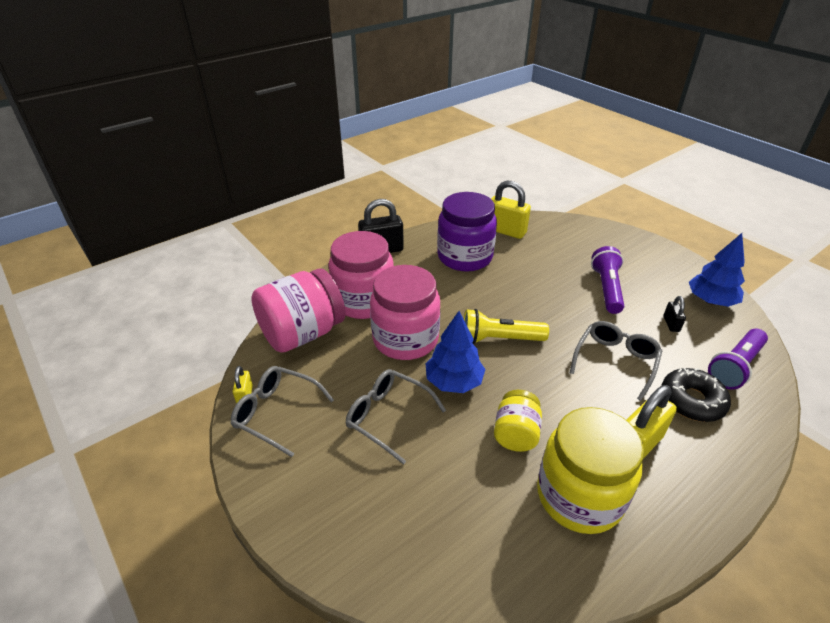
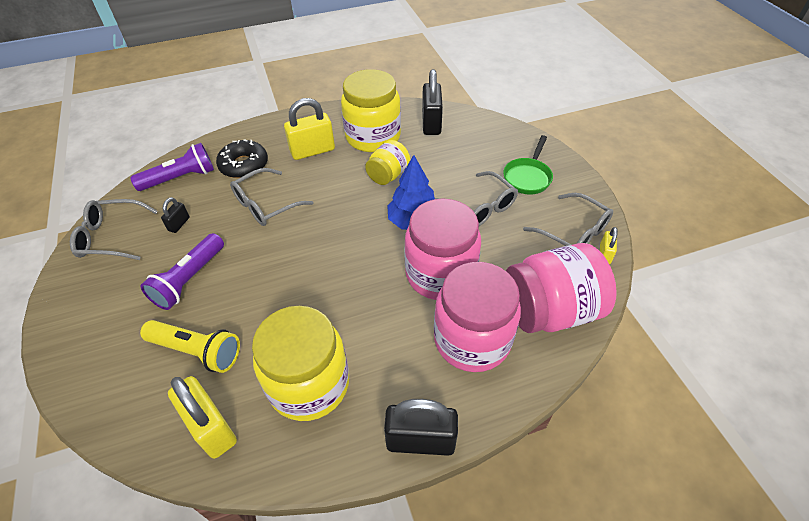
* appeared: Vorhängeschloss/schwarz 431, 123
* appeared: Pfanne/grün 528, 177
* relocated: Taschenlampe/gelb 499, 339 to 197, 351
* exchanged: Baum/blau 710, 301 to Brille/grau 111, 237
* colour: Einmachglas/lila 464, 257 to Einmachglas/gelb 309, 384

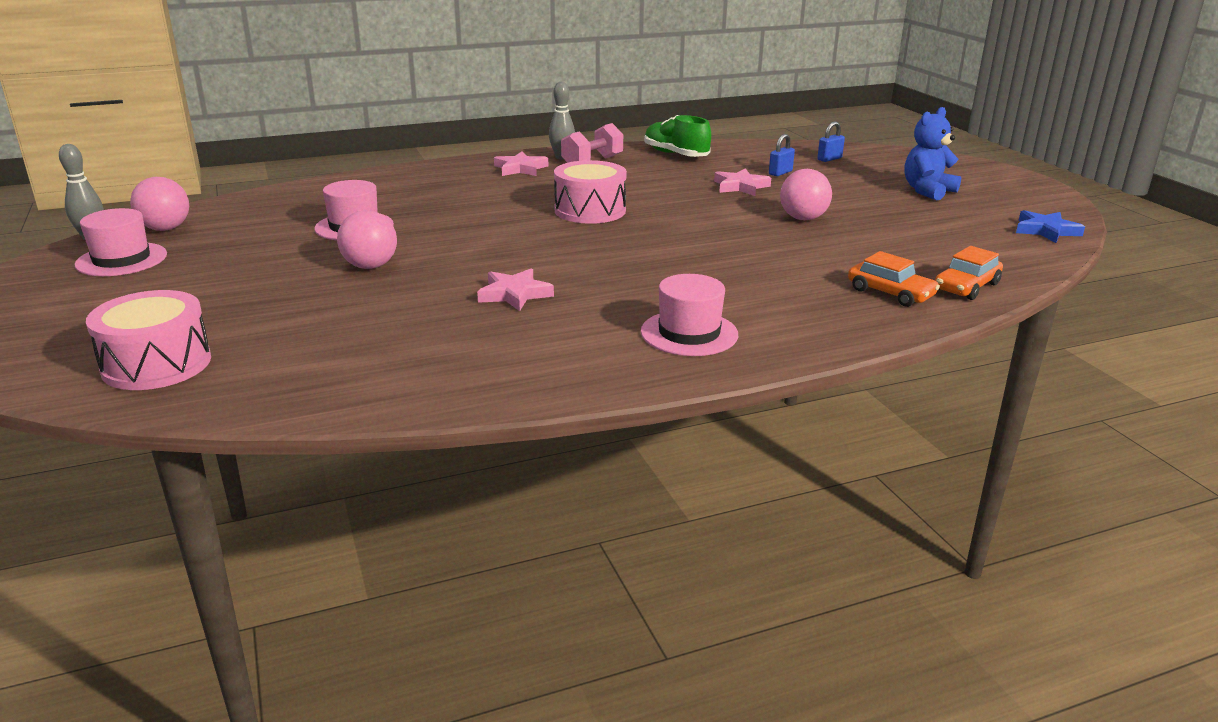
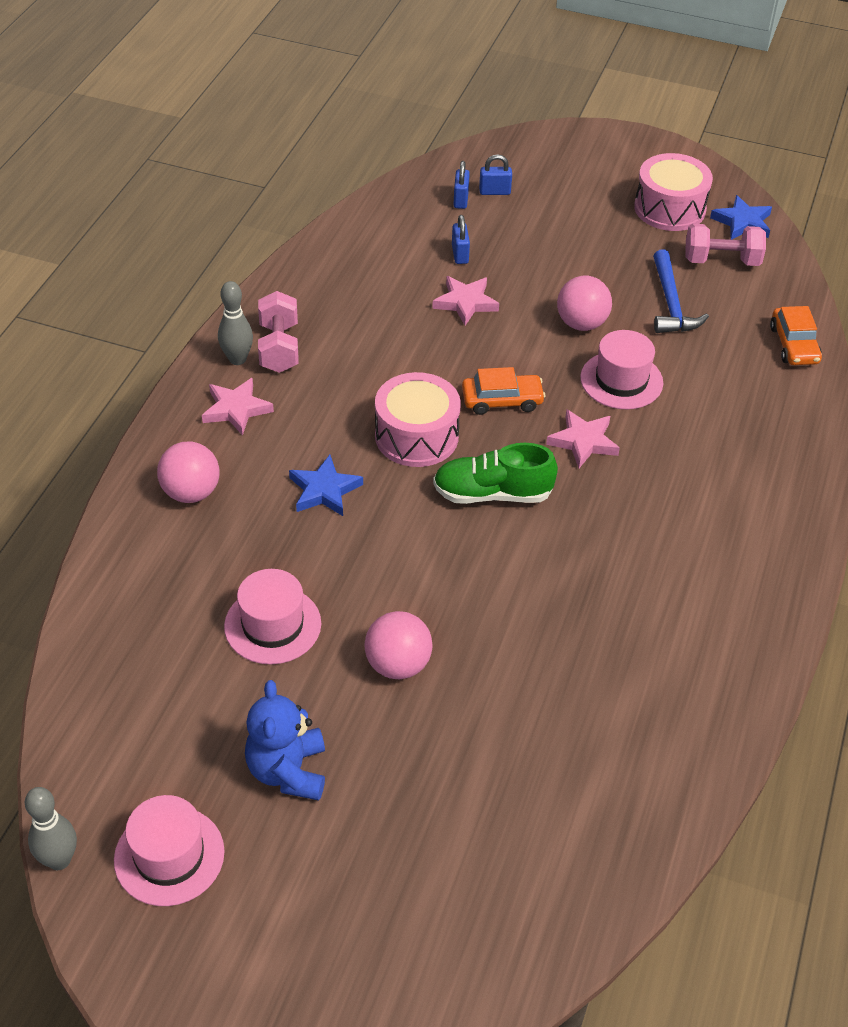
* appeared: Stern/blau 324, 490
* appeared: Vorhängeschloss/blau 494, 192
* appeared: Hammer/blau 671, 303
* appeared: Hantel/rosa 721, 261
* relocated: Trommel/rosa 157, 364 to 669, 208
* relocated: Ball/rosa 165, 229 to 191, 492
* relocated: Stern/rosa 514, 294 to 583, 441
* relocated: Hut/rosa 689, 333 to 621, 380
* relocated: Schuh/grün 675, 154 to 492, 494
* relocated: Auto/orange 890, 293 to 502, 400
* relocated: Teddybär/blau 927, 191 to 288, 771

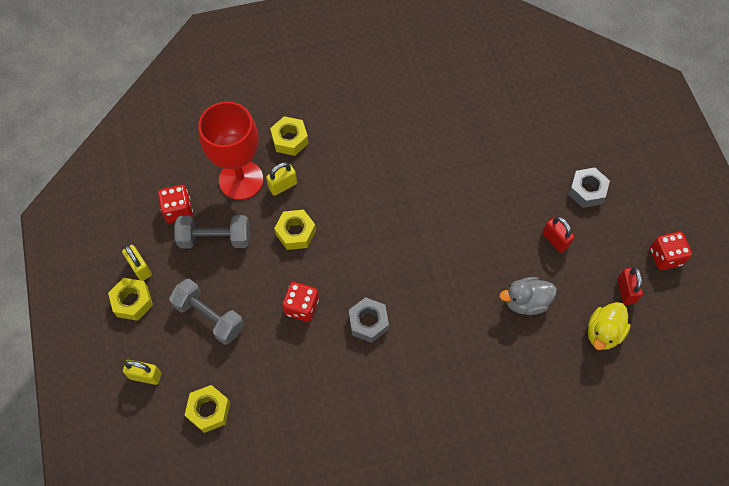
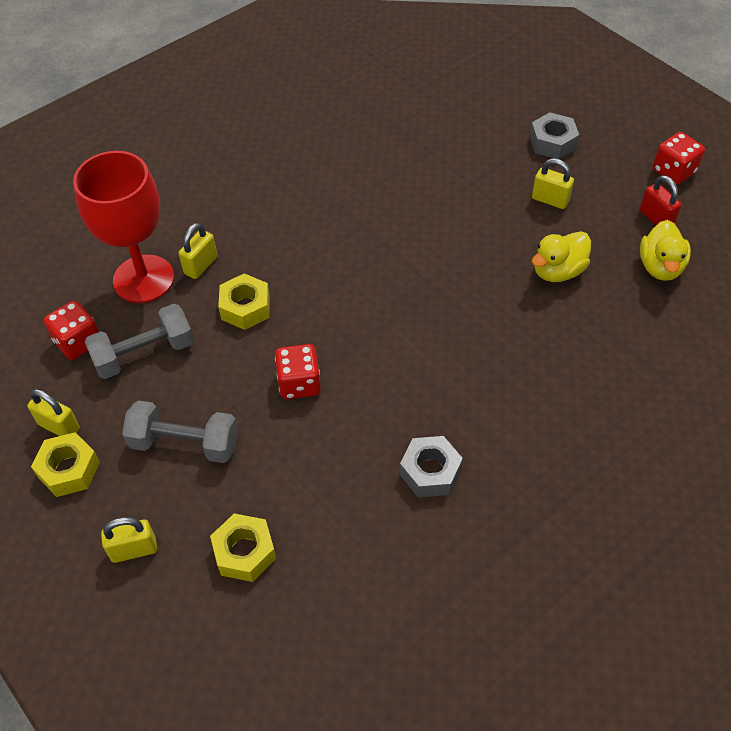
* missing: Sechskantmutter/gelb 290, 139
* relocated: Sechskantmutter/grau 368, 322 to 430, 472
* colour: Ente/grau 525, 302 to Ente/gelb 557, 271
* colour: Vorhängeschloss/rot 555, 240 to Vorhängeschloss/gelb 550, 200

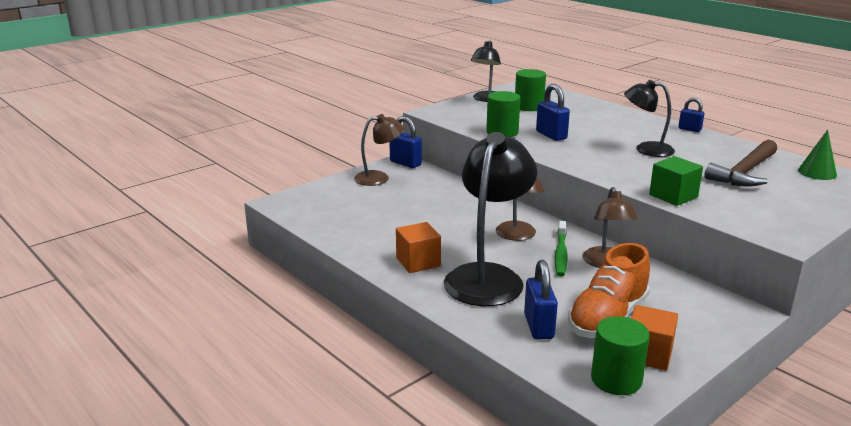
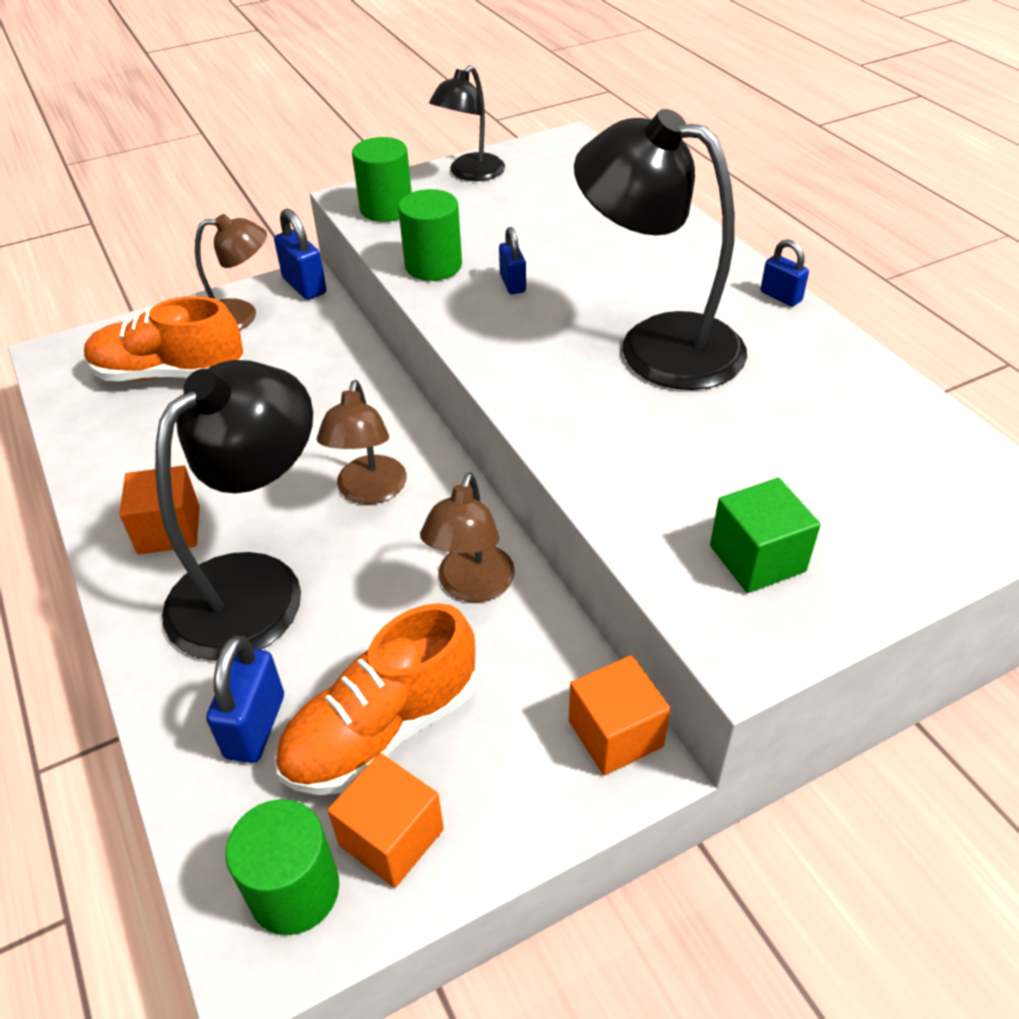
* missing: Zahnbürste/grün 561, 254
* missing: Hammer/braun 745, 172
* missing: Kegel/grün 817, 172
* appeared: Schuh/orange 169, 373
* appeared: Kubus/orange 615, 734
* relocated: Vollzylinder/grün 529, 107 to 386, 209
* relocated: Kubus/grün 673, 196 to 757, 558
* size: Vorhängeschloss/blau 551, 135 = 512, 284 x0.64
* size: Lampe/schwarz 646, 149 = 657, 344 x1.75

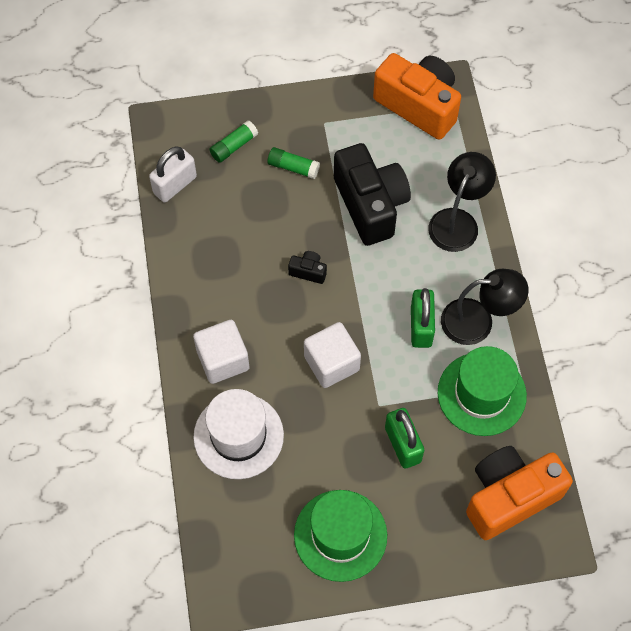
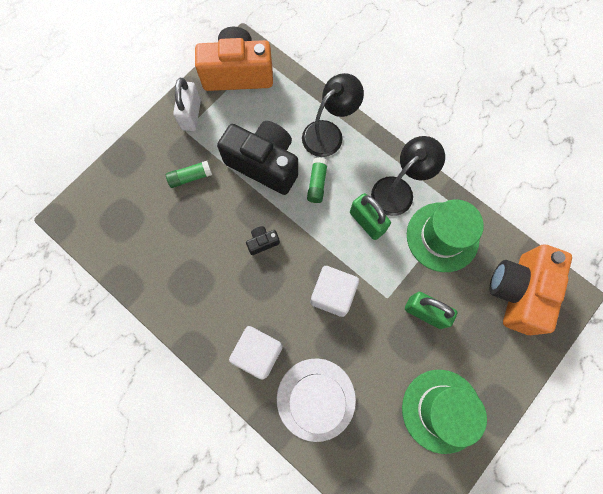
* relocated: Vorhängeschloss/weiß 175, 185 to 191, 115
* relocated: Klebestift/grün 234, 146 to 317, 183
* spun: Lampe/schwarz 457, 221 = 328, 133 60 degrees clockwise

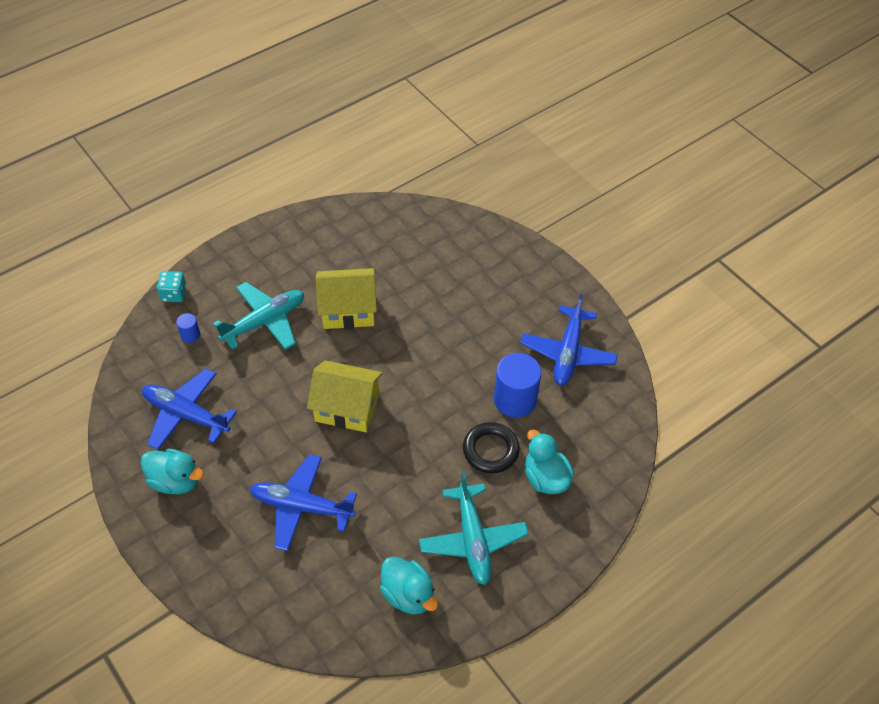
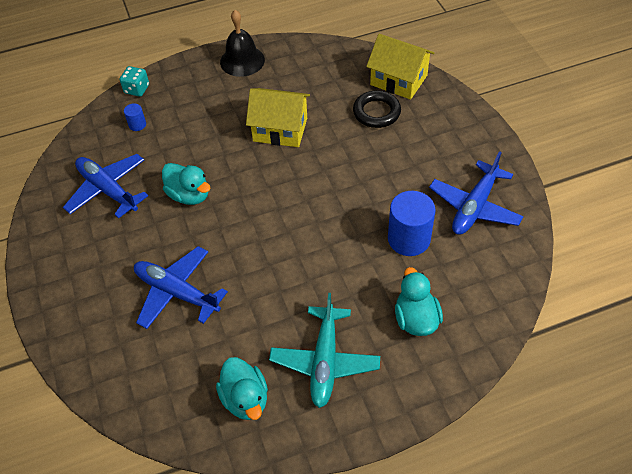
* missing: Flugzeug/türkis 264, 322
* appeared: Glocke/schwarz 242, 61
* relocated: Ente/türkis 175, 481 to 189, 195
* relocated: Haus/gelb 347, 407 to 398, 80
* relocated: Ring/schwarz 490, 450 to 376, 112

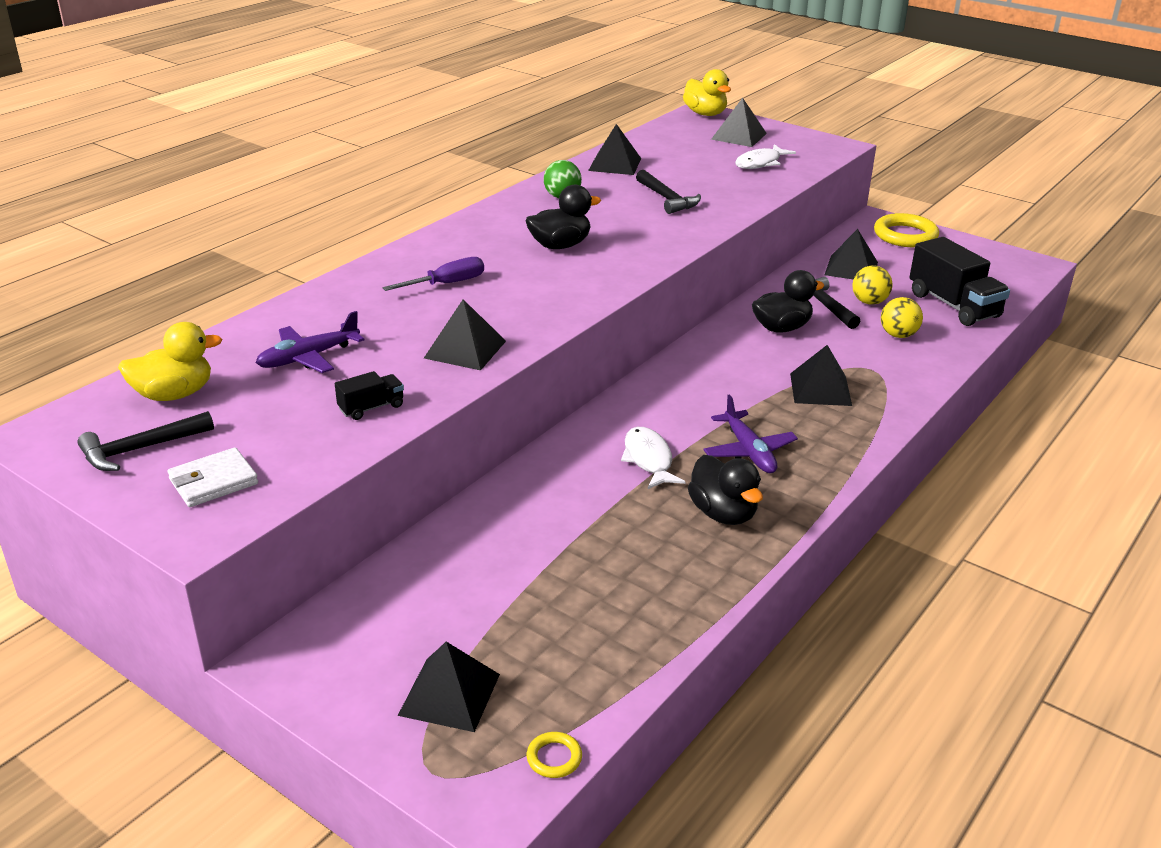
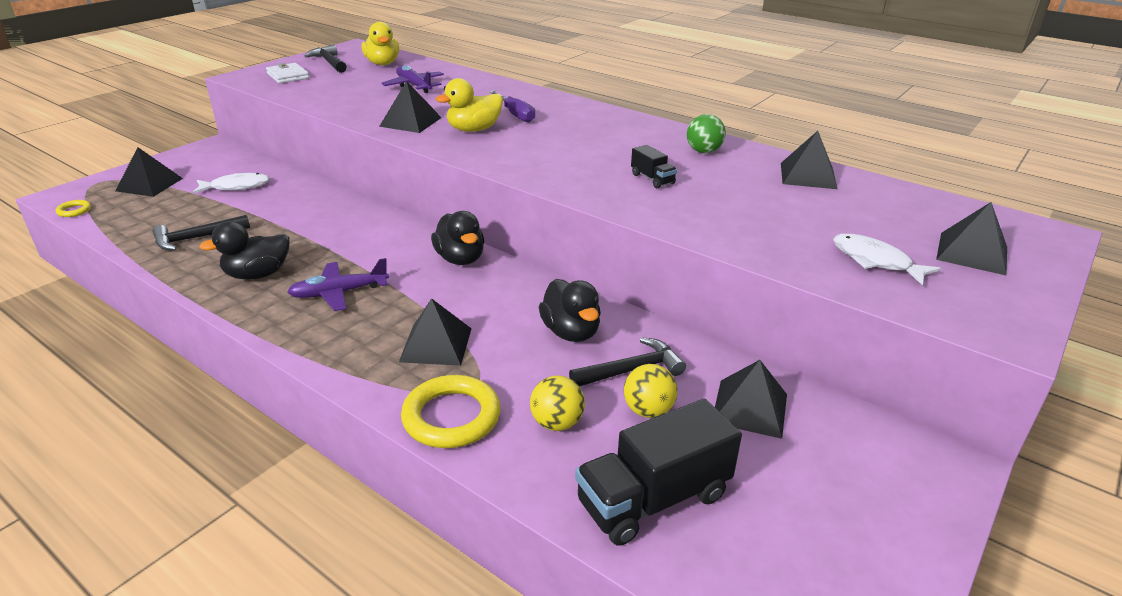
* relocated: Lastwagen/schwarz 371, 408 to 652, 179
* relocated: Ente/schwarz 560, 245 to 460, 259
* relocated: Fisch/weiß 648, 459 to 236, 187
* relocated: Hammer/schwarz 667, 199 to 196, 238
* relocated: Ente/gelb 705, 114 to 474, 130
* relocated: Ring/gelb 905, 235 to 451, 417

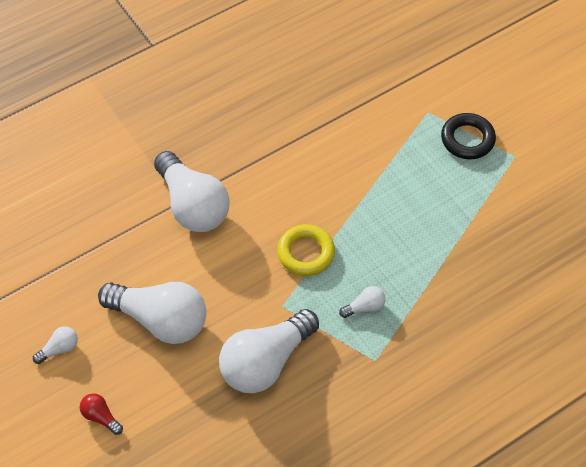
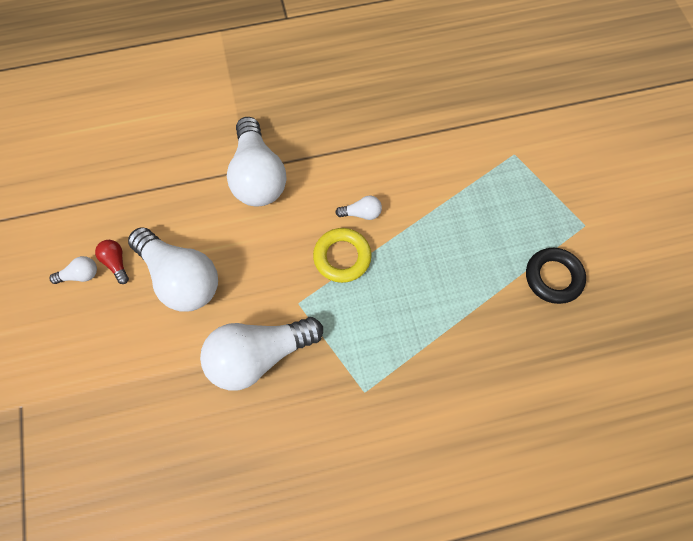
* relocated: Glühbirne/rot 101, 417 to 116, 263
* relocated: Glühbirne/weiß 364, 307 to 361, 213
* relocated: Ring/schwarz 467, 139 to 553, 277

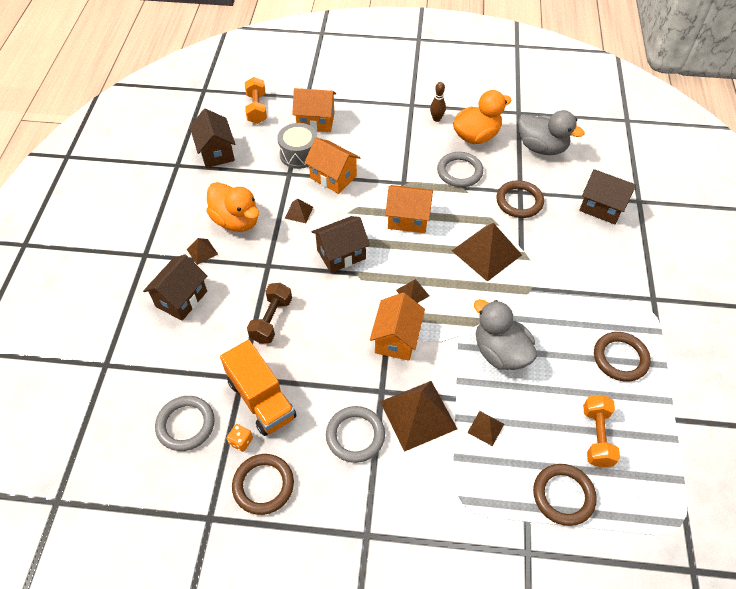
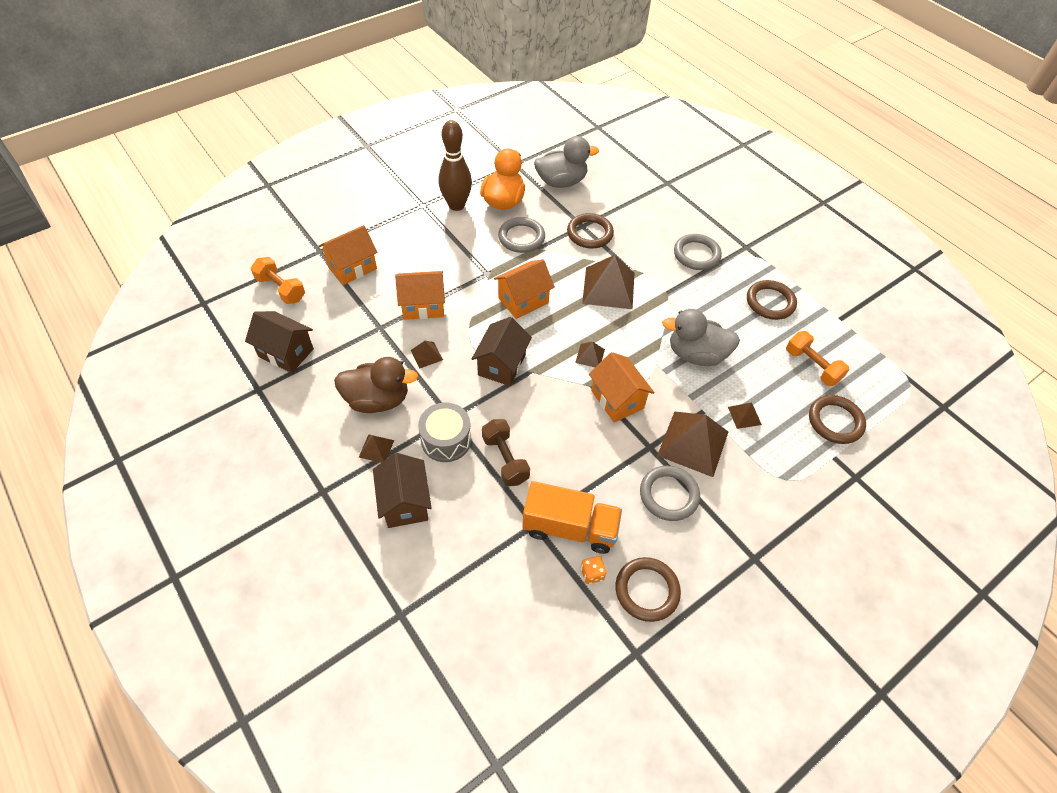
* missing: Haus/braun 602, 207
* relocated: Ring/grau 186, 425 to 696, 254
* relocated: Trommel/grau 299, 154 to 446, 440
* colour: Ente/orange 236, 221 to Ente/braun 378, 400
* size: Bowlingkegel/braun 436, 119 = 456, 205 x2.01

